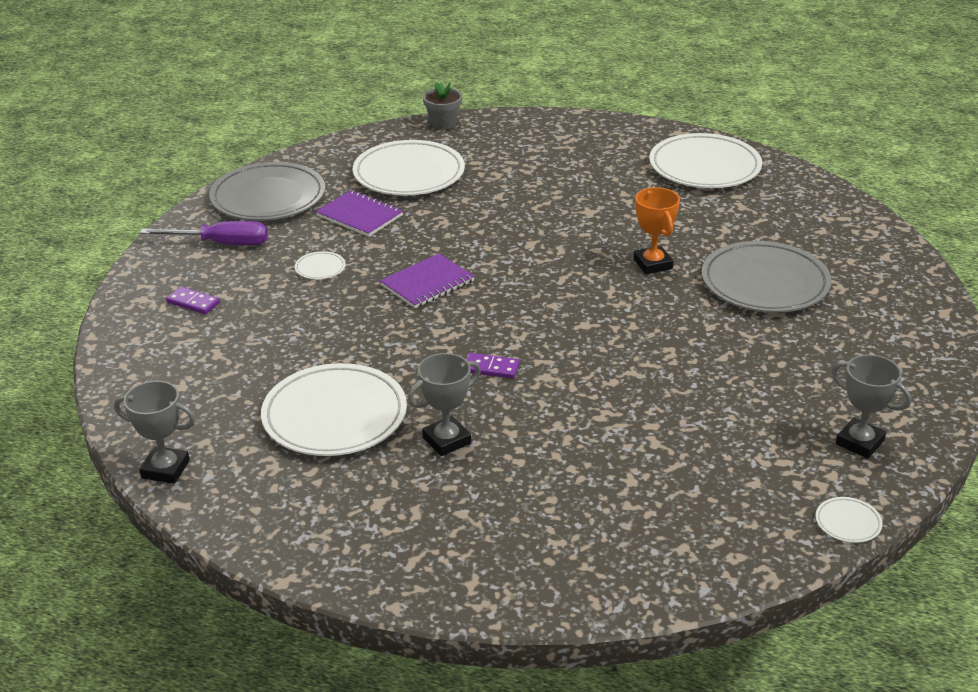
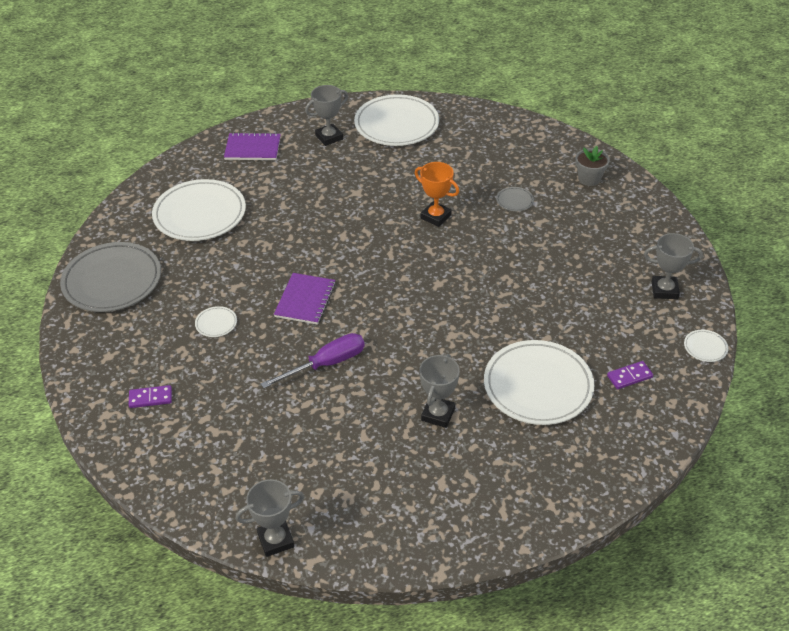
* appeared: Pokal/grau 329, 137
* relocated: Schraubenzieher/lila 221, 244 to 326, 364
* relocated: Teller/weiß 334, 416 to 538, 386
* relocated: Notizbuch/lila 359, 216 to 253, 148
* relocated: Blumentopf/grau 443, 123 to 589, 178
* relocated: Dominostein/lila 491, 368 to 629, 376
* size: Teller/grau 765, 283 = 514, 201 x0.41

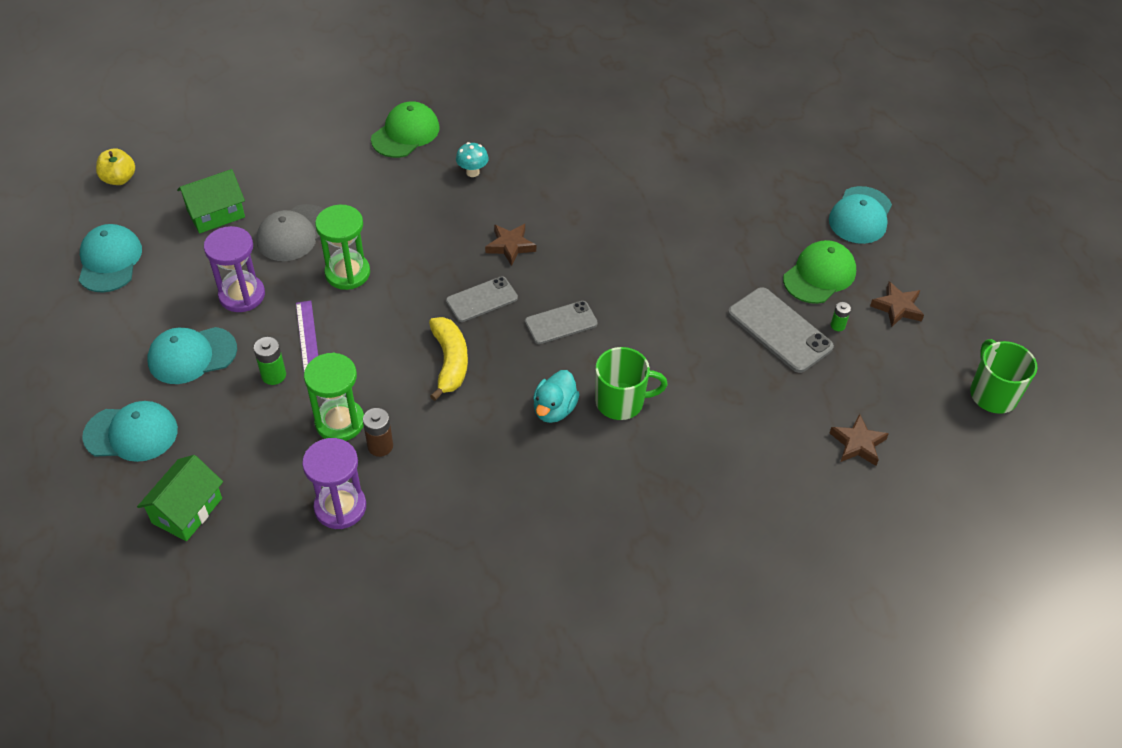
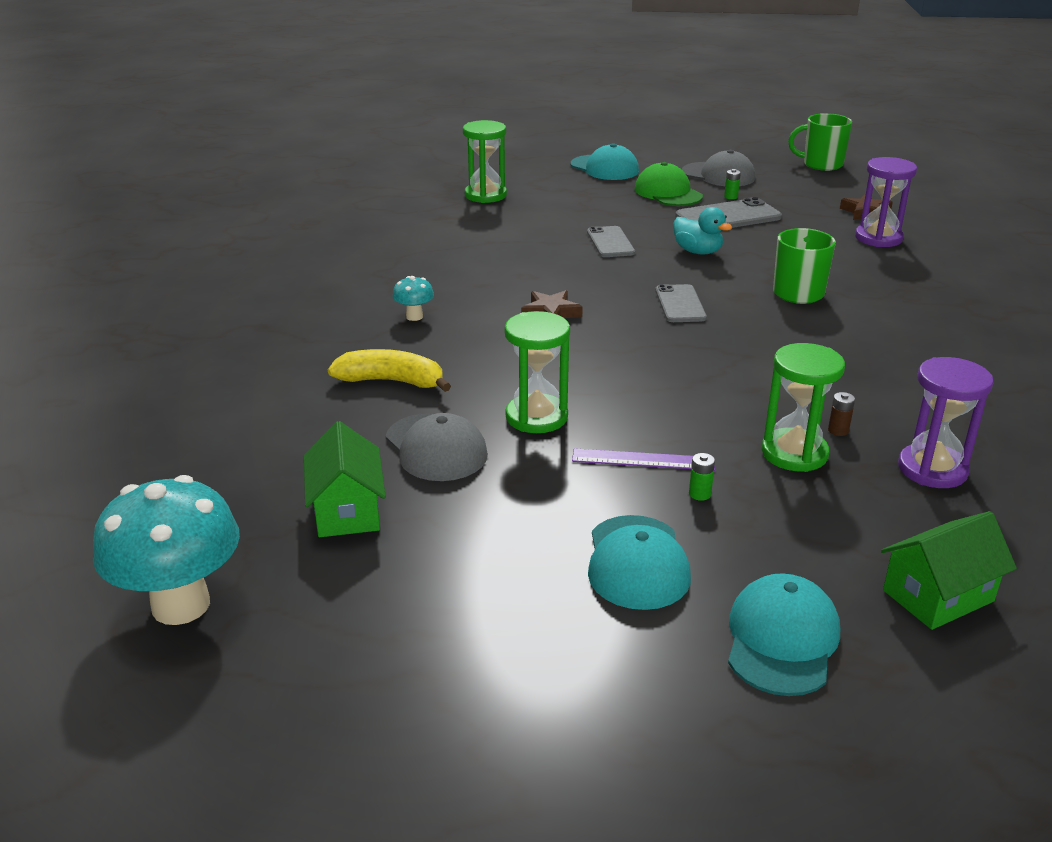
* missing: Kappe/türkis 109, 261
* missing: Kappe/grün 405, 133
* appeared: Sanduhr/grün 485, 195
* relocated: Sanduhr/lila 242, 295 to 878, 238
* relocated: Banane/gelb 450, 362 to 391, 381
* relocated: Handy/grau 481, 299 to 610, 242
* relocated: Ente/türkis 554, 409 to 698, 252
* exchanged: Apfel/gelb 119, 179 to Pilz/türkis 181, 605
* exchanged: Stern/braun 897, 307 to Kappe/grau 718, 175
* spun: Haus/grün 187, 510 = 938, 595 75 degrees counterclockwise
* size: Batterie/grün 273, 375 = 699, 494 x0.63
* size: Batterie/braun 380, 446 = 838, 430 x0.63

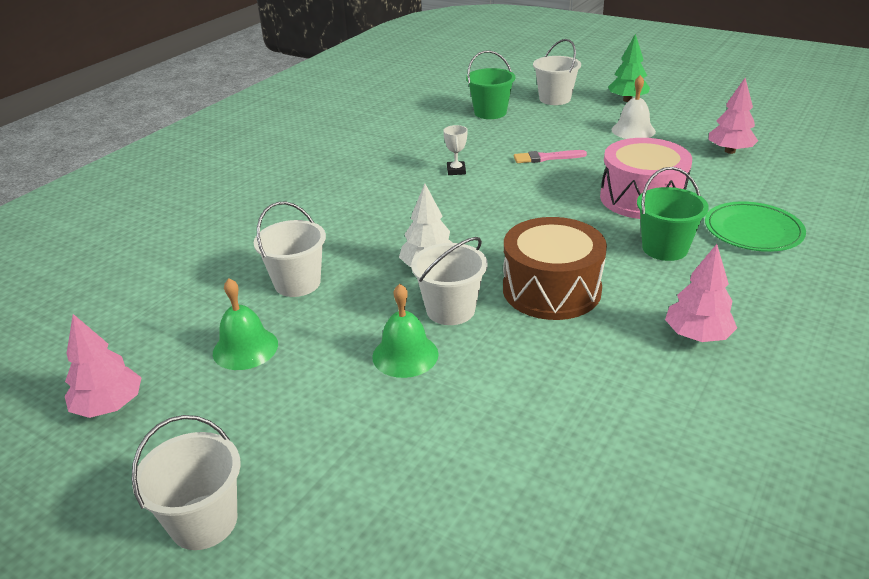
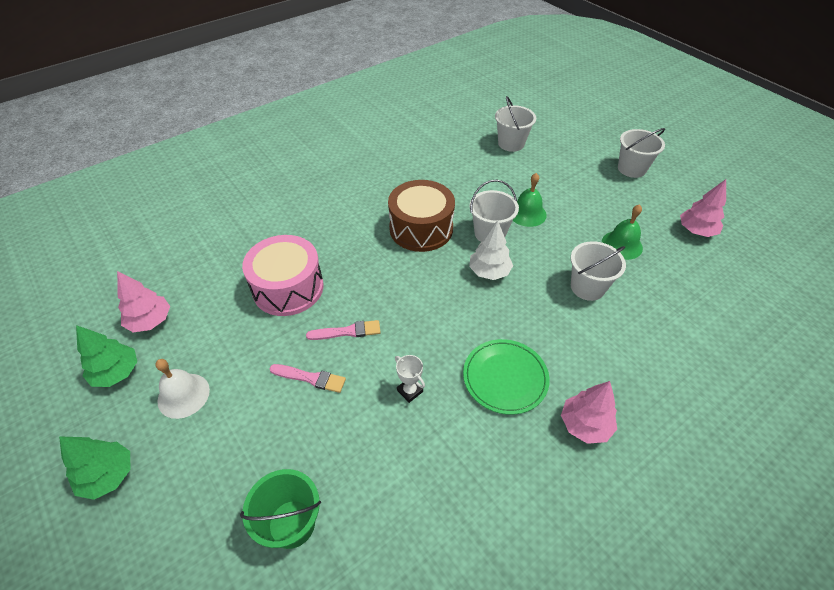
* missing: Eimer/grün 664, 248
* appeared: Baum/grün 117, 372
* appeared: Pinsel/rosa 347, 331
* relocated: Eimer/weiß 555, 99 to 511, 143
* relocated: Baum/rosa 697, 336 to 585, 425
* relocated: Teller/grün 753, 230 to 505, 378
* spun: Pokal/weiß 456, 171 = 410, 391 60 degrees counterclockwise

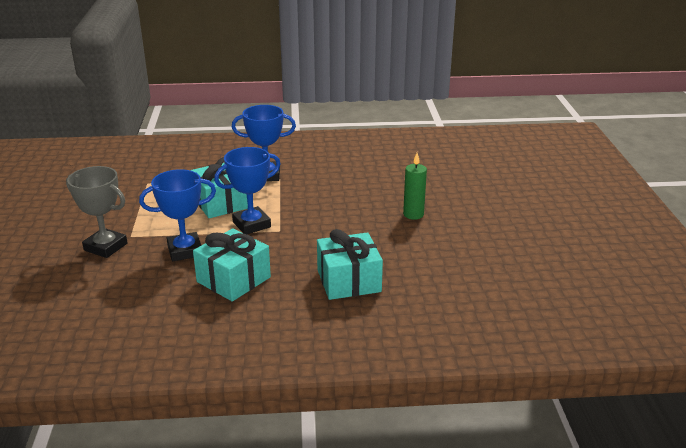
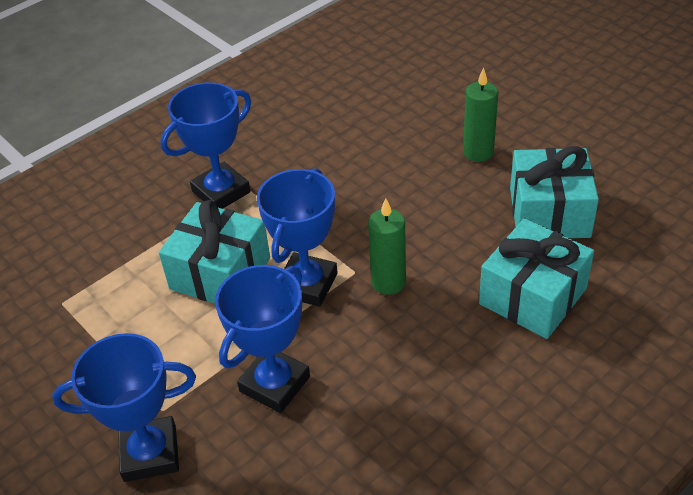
* appeared: Kerze/grün 388, 282
* relocated: Geschenk/türkis 233, 279 to 549, 212
* colour: Pokal/grau 105, 247 to Pokal/blau 150, 453

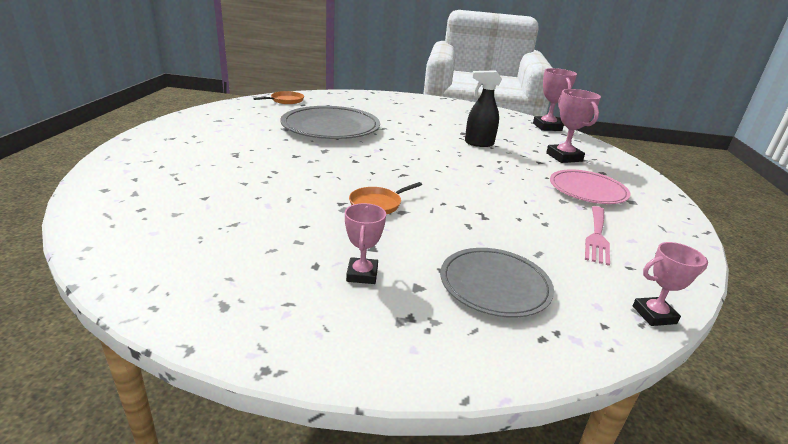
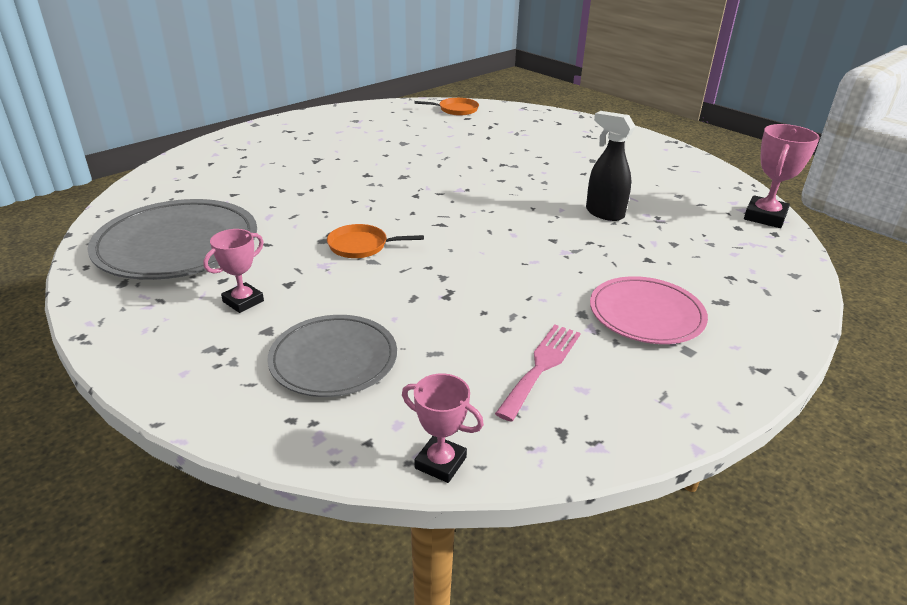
* missing: Pokal/rosa 564, 157
* relocated: Teller/grau 330, 127 to 177, 245
* spun: Gabel/rosa 597, 236 = 541, 366 150 degrees clockwise

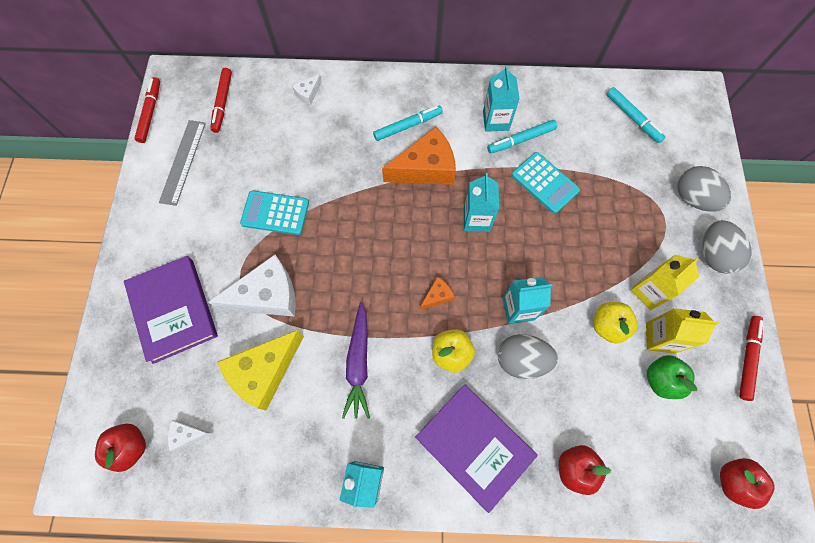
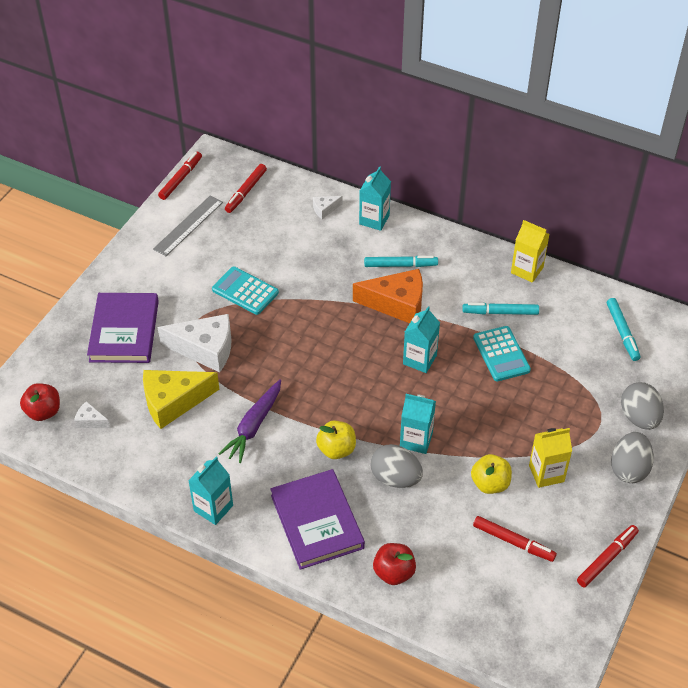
* missing: Käse/orange 437, 296
* missing: Apfel/rot 733, 481
* relocated: Getränkekarton/türkis 495, 121 to 374, 220
* relocated: Getränkekarton/gelb 660, 337 to 527, 270
* exchanged: Apfel/grün 661, 380 to Filzstift/rot 513, 542

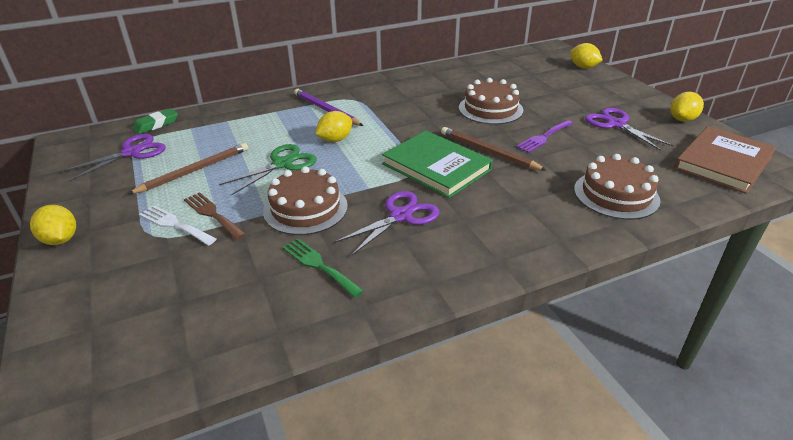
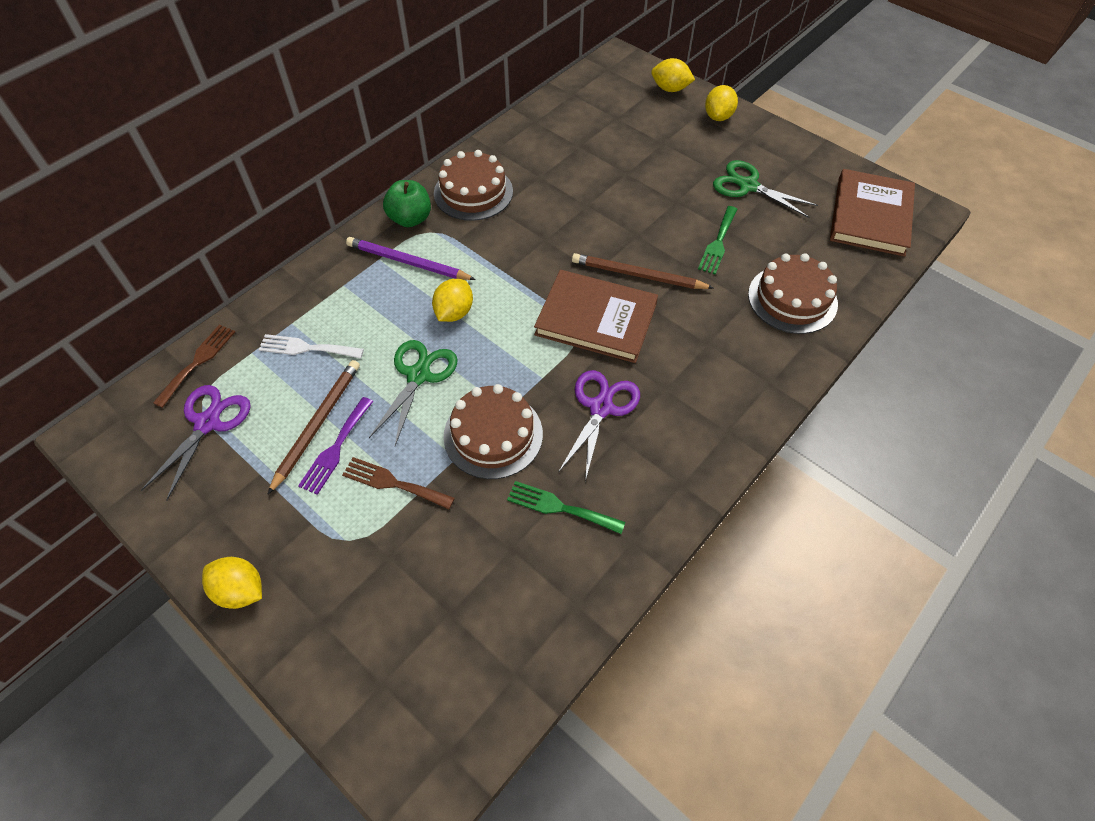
* appeared: Apfel/grün 410, 219
* appeared: Gabel/grün 718, 243
* relocated: Gabel/weiß 174, 224 to 306, 348
* relocated: Kuchen/braun 490, 109 to 473, 192
* relocated: Gabel/lila 543, 137 to 335, 449
* relocated: Zitrone/gelb 682, 119 to 718, 117
* exchanged: Radiergummi/grün 156, 124 to Gabel/braun 198, 362
* colour: Buch/grün 436, 167 to Buch/braun 596, 319
* colour: Schere/lila 616, 124 to Schere/grün 748, 186

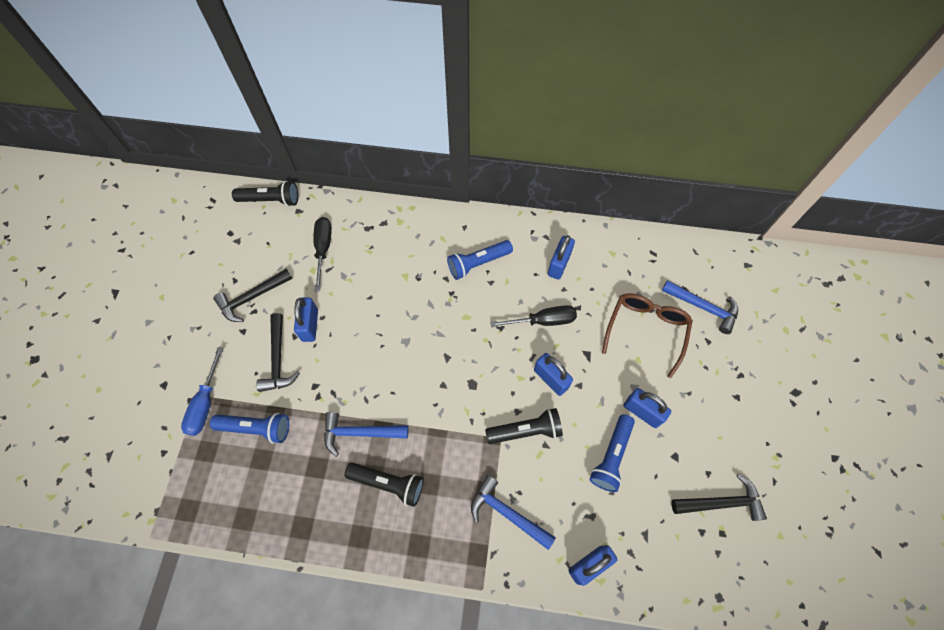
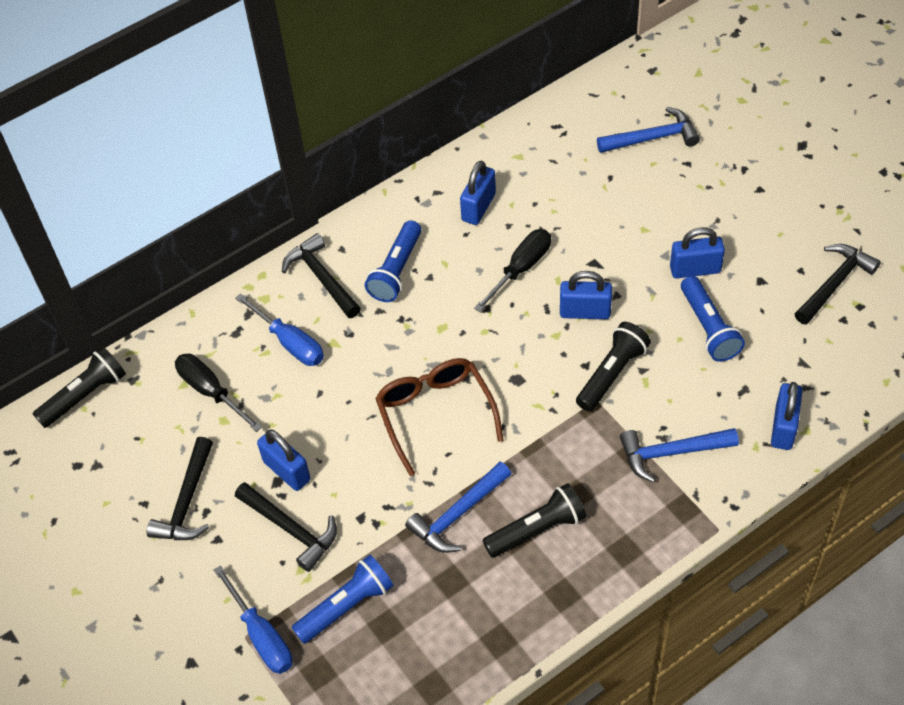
* appeared: Schraubenzieher/blau 290, 343
* appeared: Hammer/schwarz 321, 278
* relocated: Brille/braun 646, 330 to 435, 413
* spun: Vorhängeschloss/blau 559, 264 = 478, 207 45 degrees clockwise

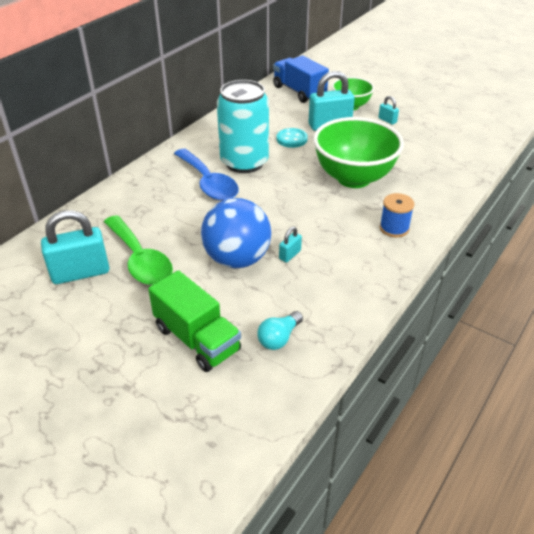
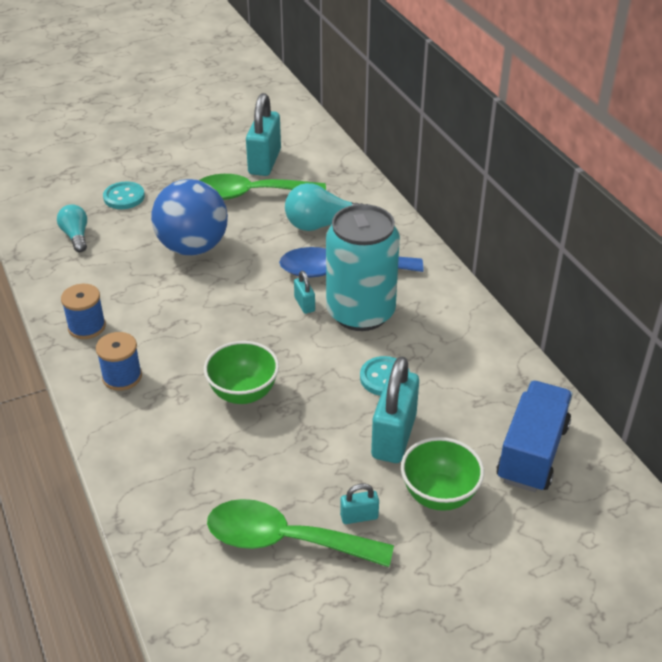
* appeared: Garnrolle/blau 87, 327
* appeared: Löffel/grün 285, 540
* appeared: Glühbirne/türkis 323, 225
* relocated: Vorhängeschloss/türkis 290, 255 to 304, 304
* exchanged: Lastwagen/grün 197, 339 to Knopf/türkis 124, 197
* spun: Lastwagen/blau 299, 92 = 532, 452 60 degrees counterclockwise
* size: Schüssel/grün 353, 178 = 243, 393 x0.57

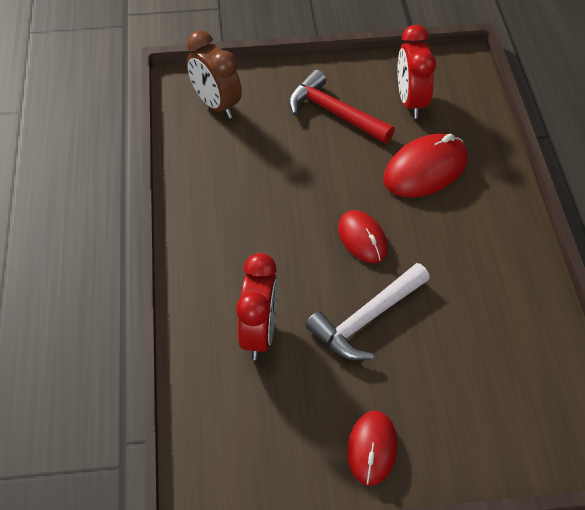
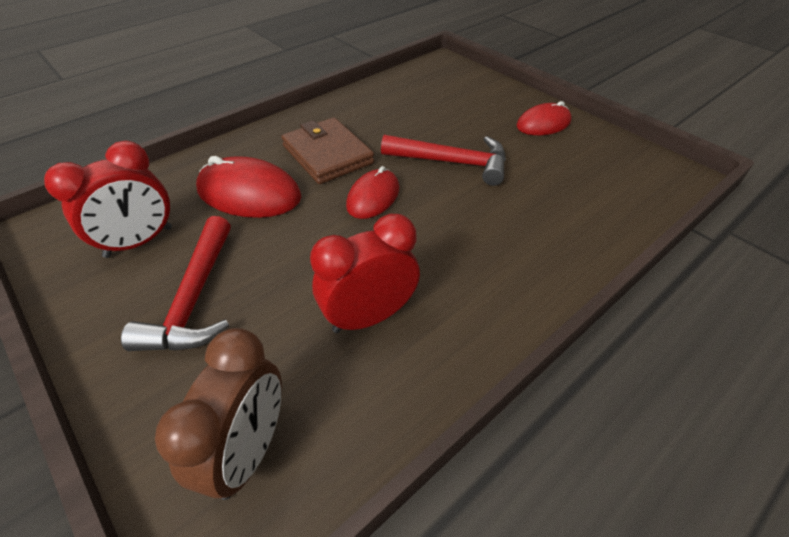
* appeared: Geldbörse/braun 327, 154
* relocated: Wecker/rot 259, 334 to 369, 316
* colour: Hammer/weiß 366, 319 to Hammer/rot 452, 163

